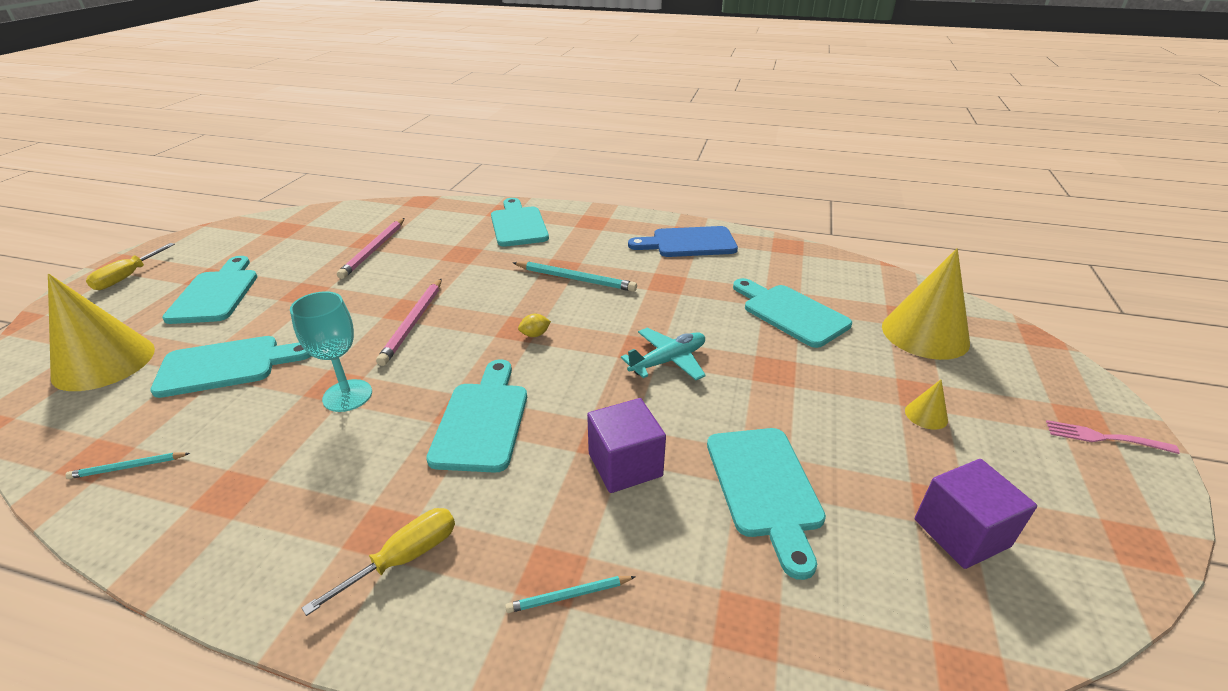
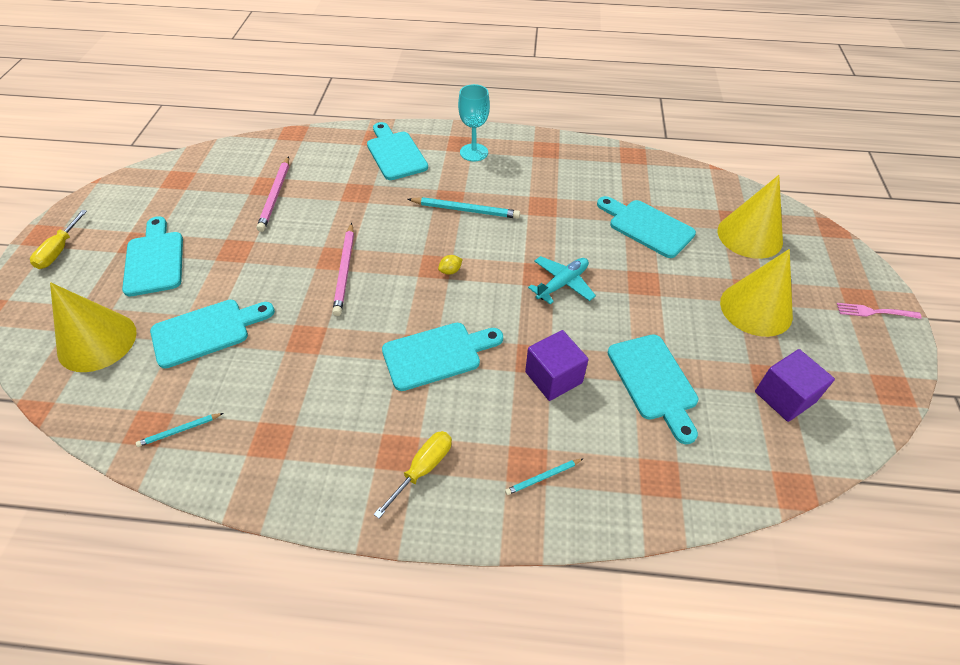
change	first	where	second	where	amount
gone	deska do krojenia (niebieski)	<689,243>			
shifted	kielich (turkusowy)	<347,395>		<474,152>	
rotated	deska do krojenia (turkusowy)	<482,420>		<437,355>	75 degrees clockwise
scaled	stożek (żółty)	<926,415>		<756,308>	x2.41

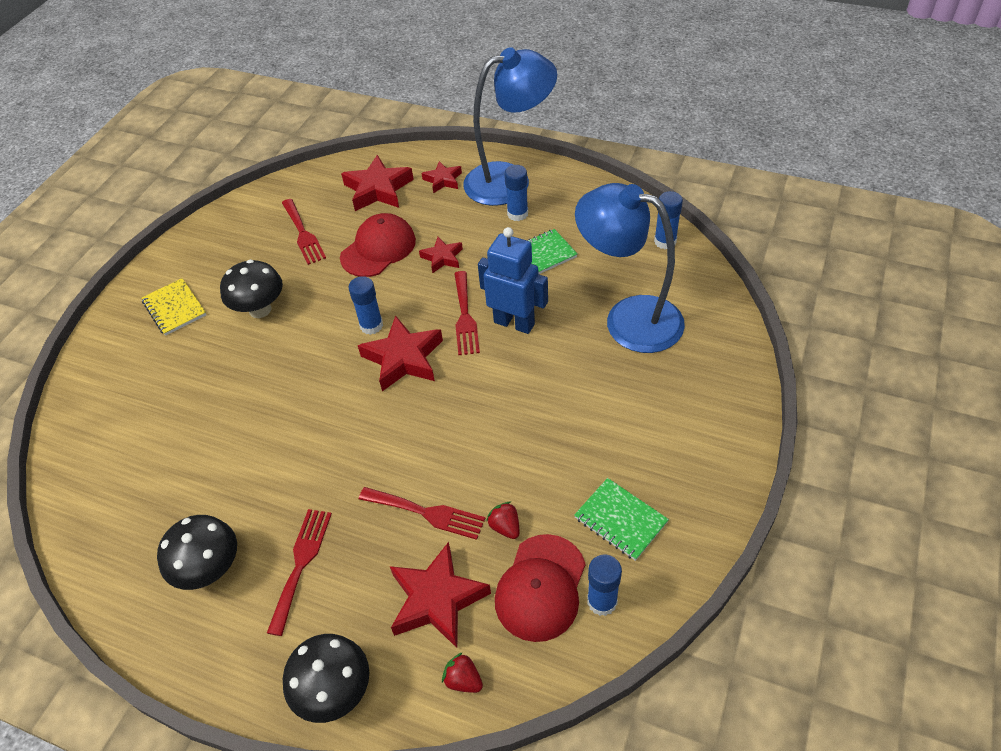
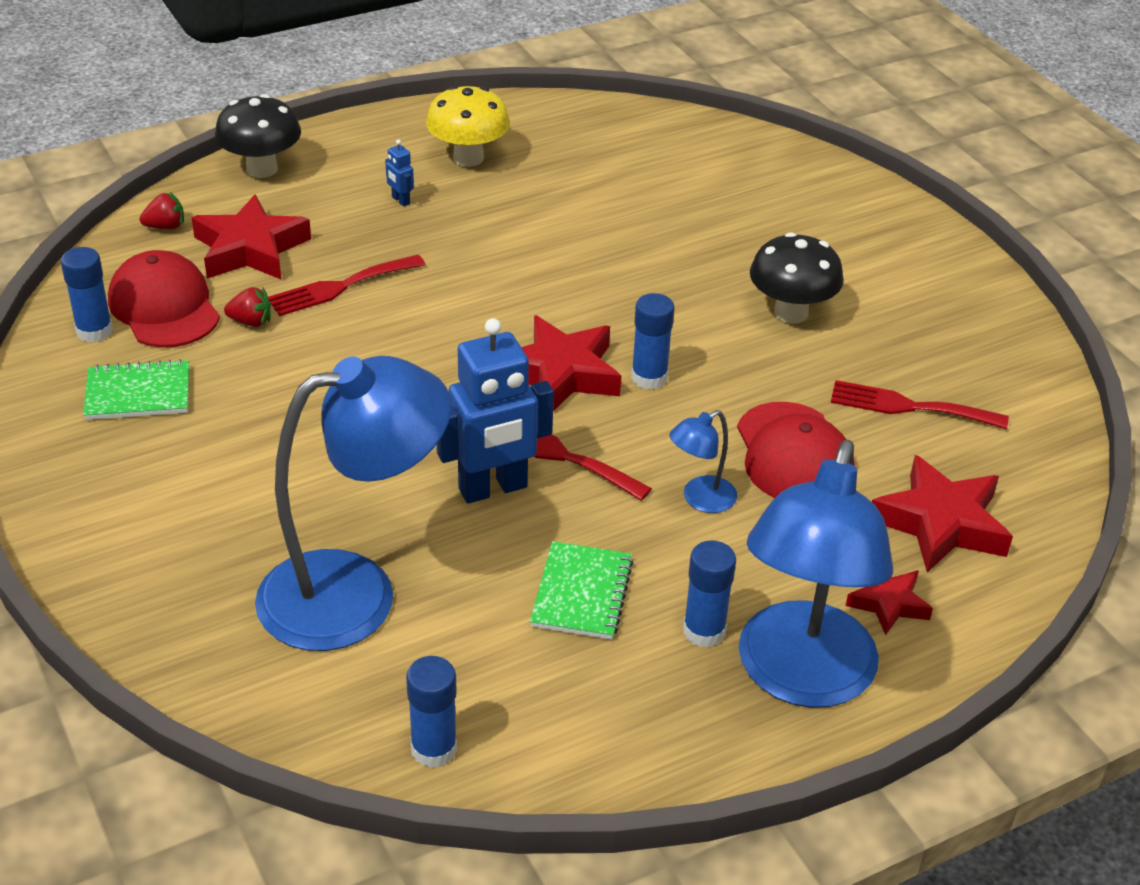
change	first	where	second	where	amount
gone	zeszyt (żółty)	<174,308>			
swapped	widelec (czerwony)	<301,564>	robot (niebieski)	<400,200>	
swapped	gwiazda (czerwony)	<442,258>	lampka (niebieski)	<700,499>	
repainted	grzyb (czarny)	<210,569>	grzyb (żółty)	<468,158>	

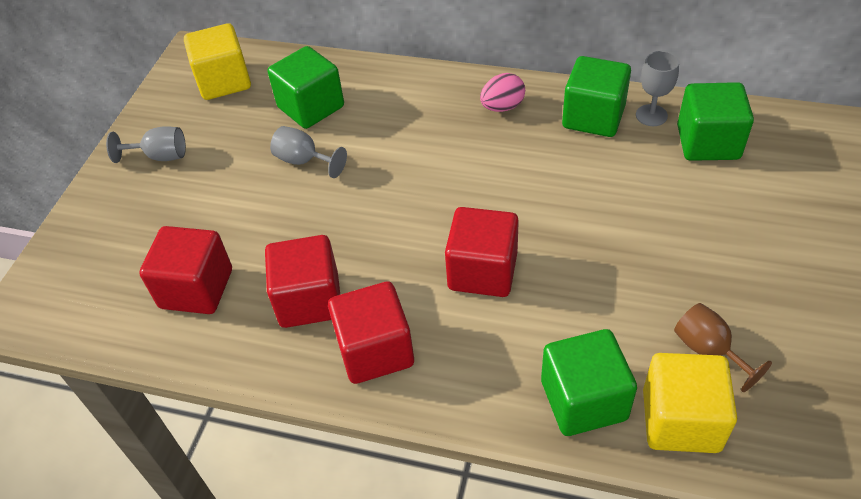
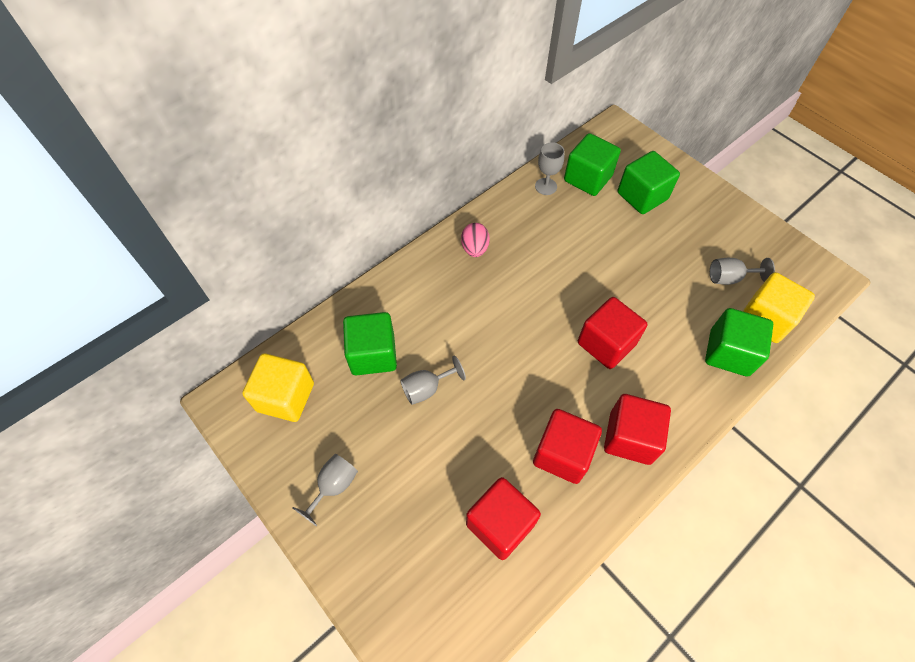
change	first	where	second	where	amount
shifted	sześcian (zielony)	<593,117>		<642,196>	
repainted	kielich (brązowy)	<708,350>	kielich (szary)	<729,278>	

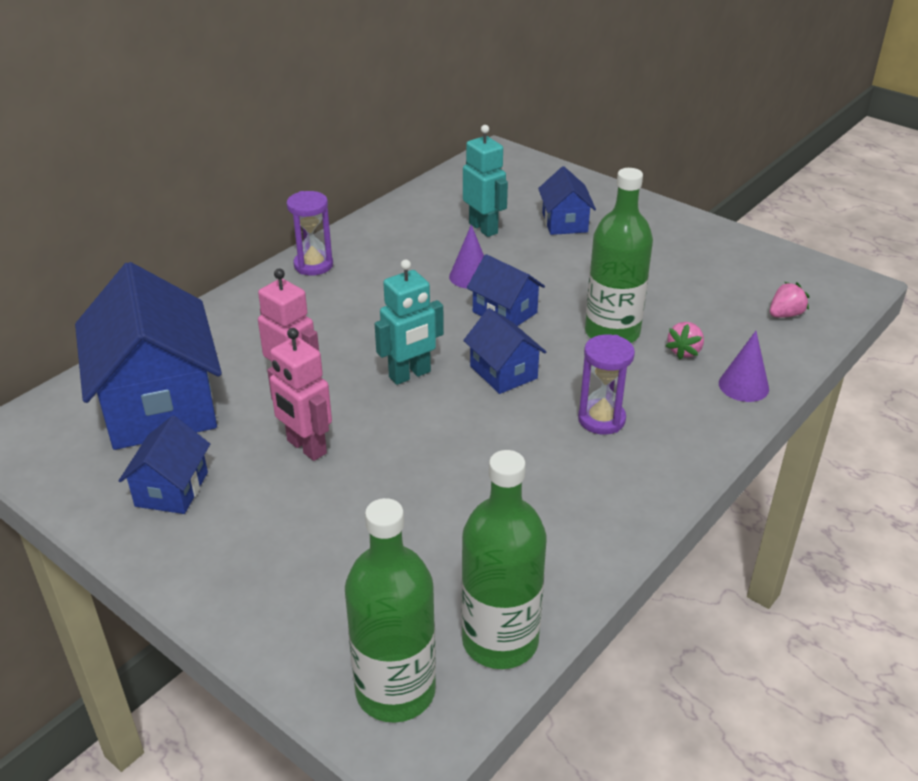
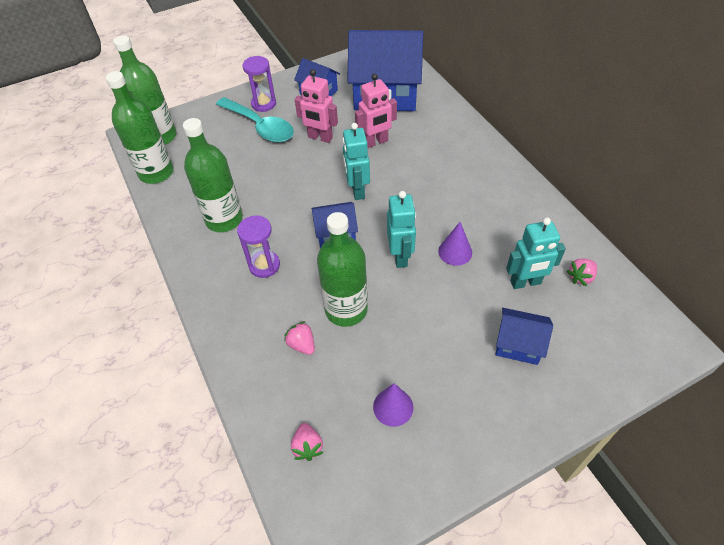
change	first	where	second	where	amount
new			butelka (zielony)	<224,219>	
new			łyżka (turkusowy)	<260,126>	
new			truskawka (różowy)	<581,277>	
shifted	klepsydra (fioletowy)	<313,265>		<263,104>	
shifted	stożek (fioletowy)	<743,386>		<393,407>	
swapped	domek (niebieski)	<504,312>	robot (turkusowy)	<400,256>	
rotated	robot (różowy)	<306,447>		<320,138>	135 degrees counterclockwise

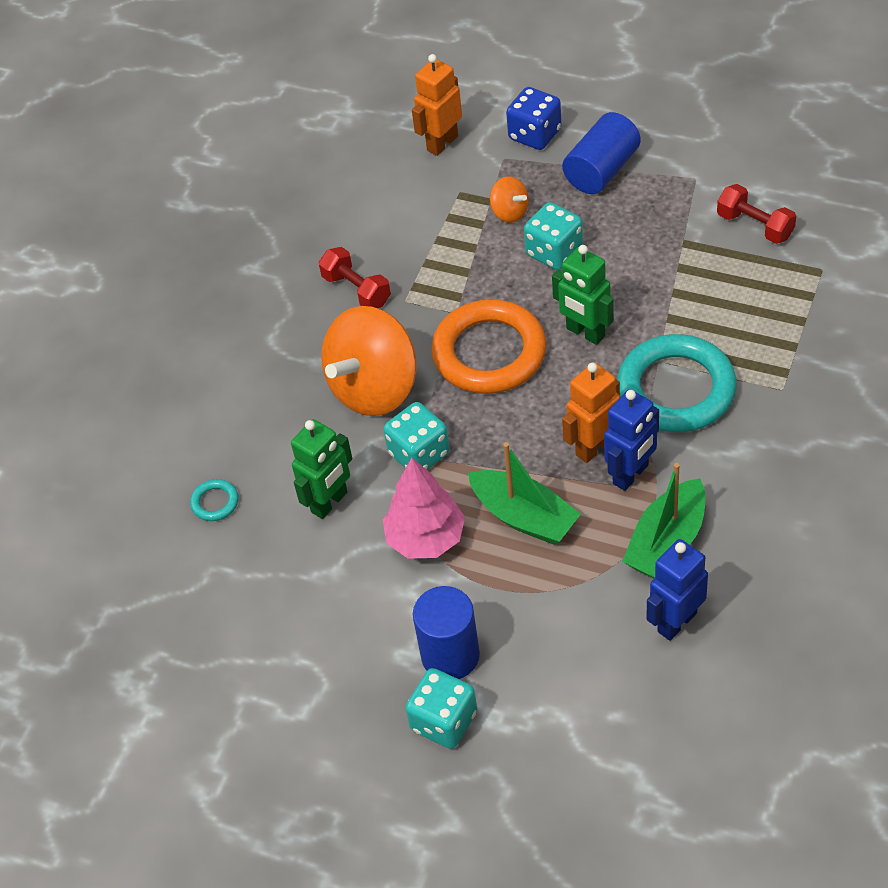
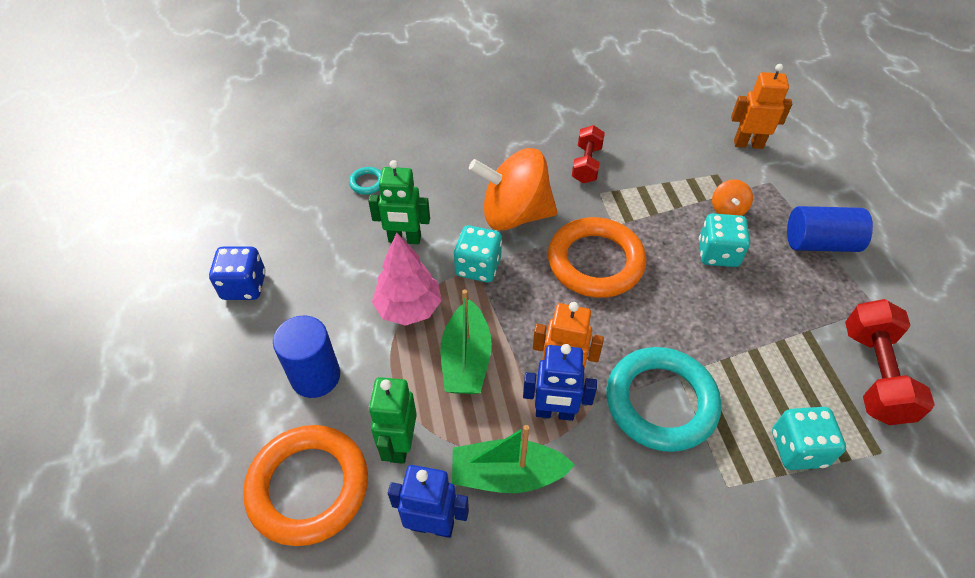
change	first	where	second	where	amount
new			pierścień (pomarańczowy)	<308,487>	
shifted	kostka do gry (turkusowy)	<444,721>		<798,448>	
shifted	kostka do gry (niebieski)	<535,134>		<244,286>	
shifted	robot (zielony)	<585,333>		<399,444>	
scaled	hantel (czerwony)	<755,226>		<874,374>	x1.55

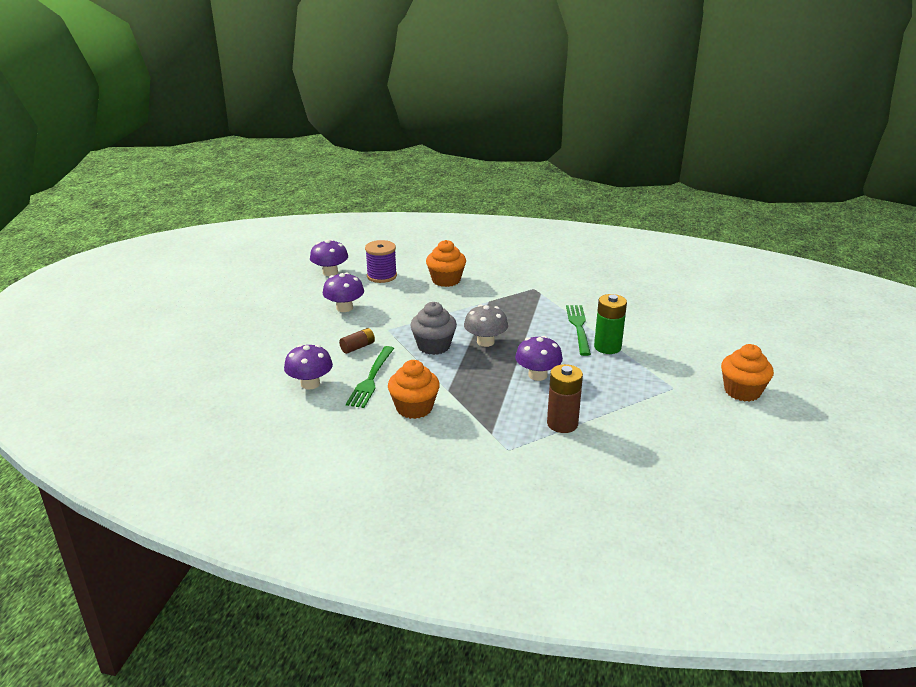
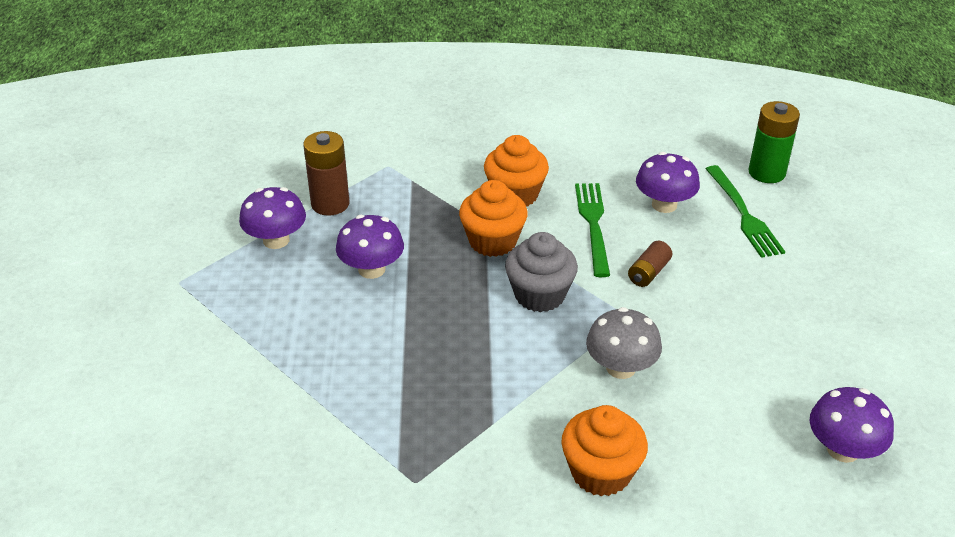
change	first	where	second	where	amount
gone	szpulka (fioletowy)	<381,276>			
shifted	grzyb (fioletowy)	<344,308>		<276,240>	
shifted	grzyb (szary)	<485,342>		<621,367>	
shifted	widelec (zielony)	<578,327>		<744,215>	
shifted	bateria (zielony)	<607,347>		<766,172>	
shifted	muffinka (pomarańczowy)	<742,391>		<492,241>	

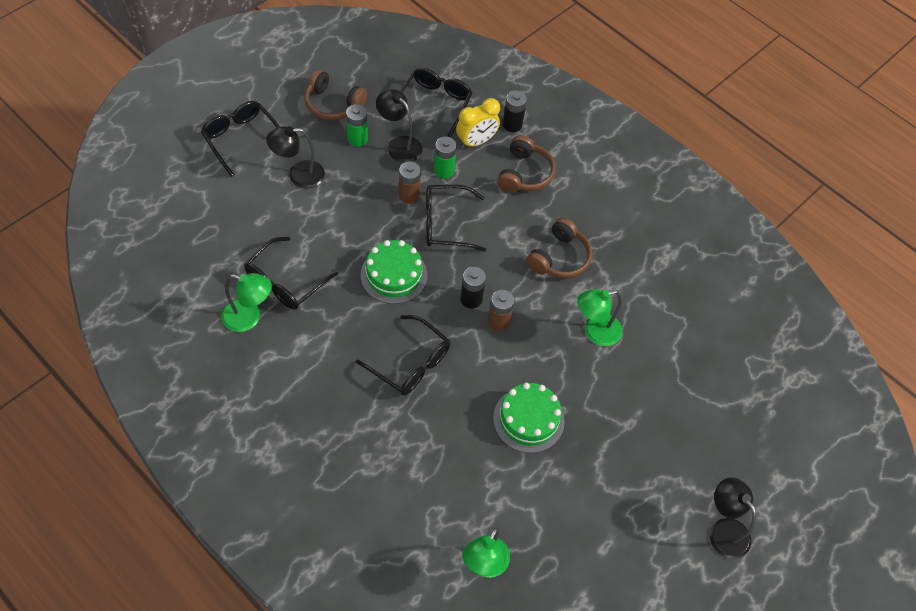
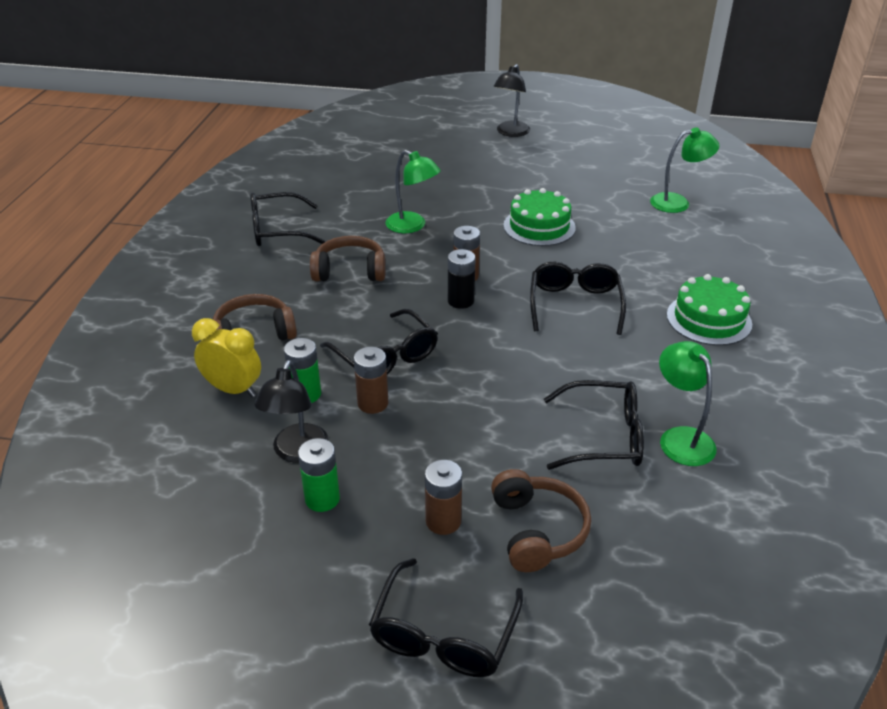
change	first	where	second	where	amount
gone	bateria (czarny)	<512,124>			
shifted	słuchawki (brązowy)	<333,104>		<537,530>	
shifted	tort (zielony)	<394,275>		<708,319>	
shifted	okulary (czarny)	<435,104>		<278,230>	
swapped	lampka (czarny)	<298,175>	bateria (brązowy)	<443,521>	

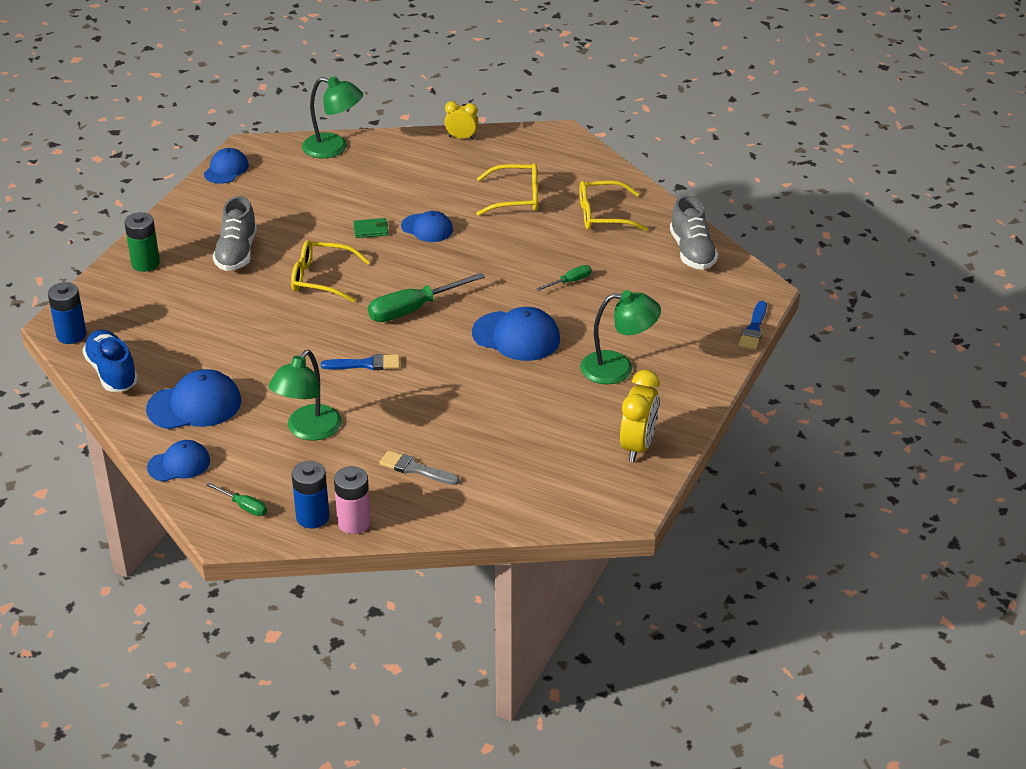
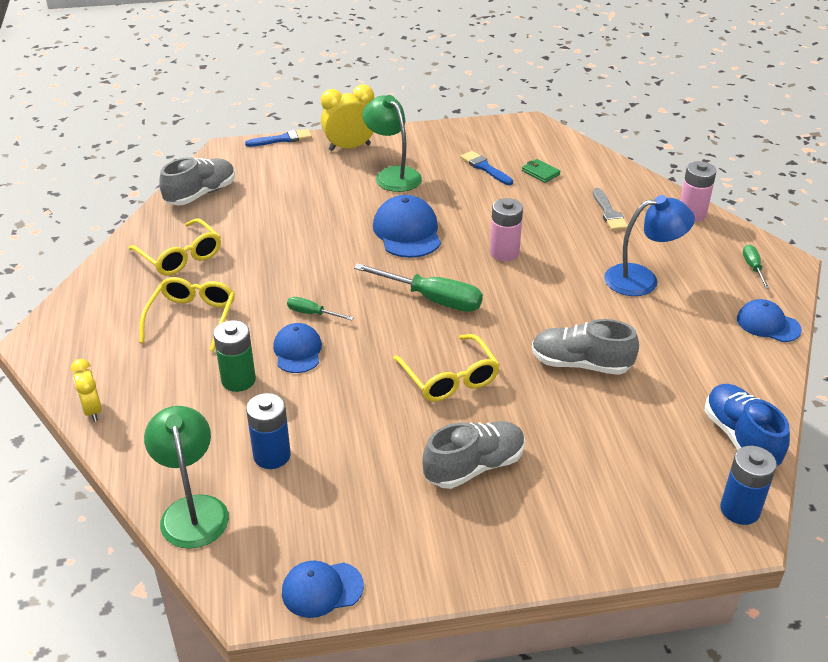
change	first	where	second	where	amount
gone	czapka (niebieski)	<195,405>			
new			bateria (różowy)	<504,253>	
new			but (szary)	<580,364>	
shifted	bateria (zielony)	<145,263>		<238,380>	
shifted	bateria (niebieski)	<312,517>		<272,456>	
shifted	pędzel (niebieski)	<365,364>		<485,168>	
shifted	portfel (zielony)	<371,230>		<540,172>	
shifted	śrubokręt (zielony)	<570,282>		<312,313>	
shifted	budzik (żółty)	<638,446>		<349,147>	
repainted	lampka (zielony)	<308,430>	lampka (niebieski)	<642,279>	
rotated	but (niebieski)	<112,372>		<740,438>	135 degrees clockwise
rotated	okulary (żółty)	<516,198>		<192,318>	45 degrees clockwise

